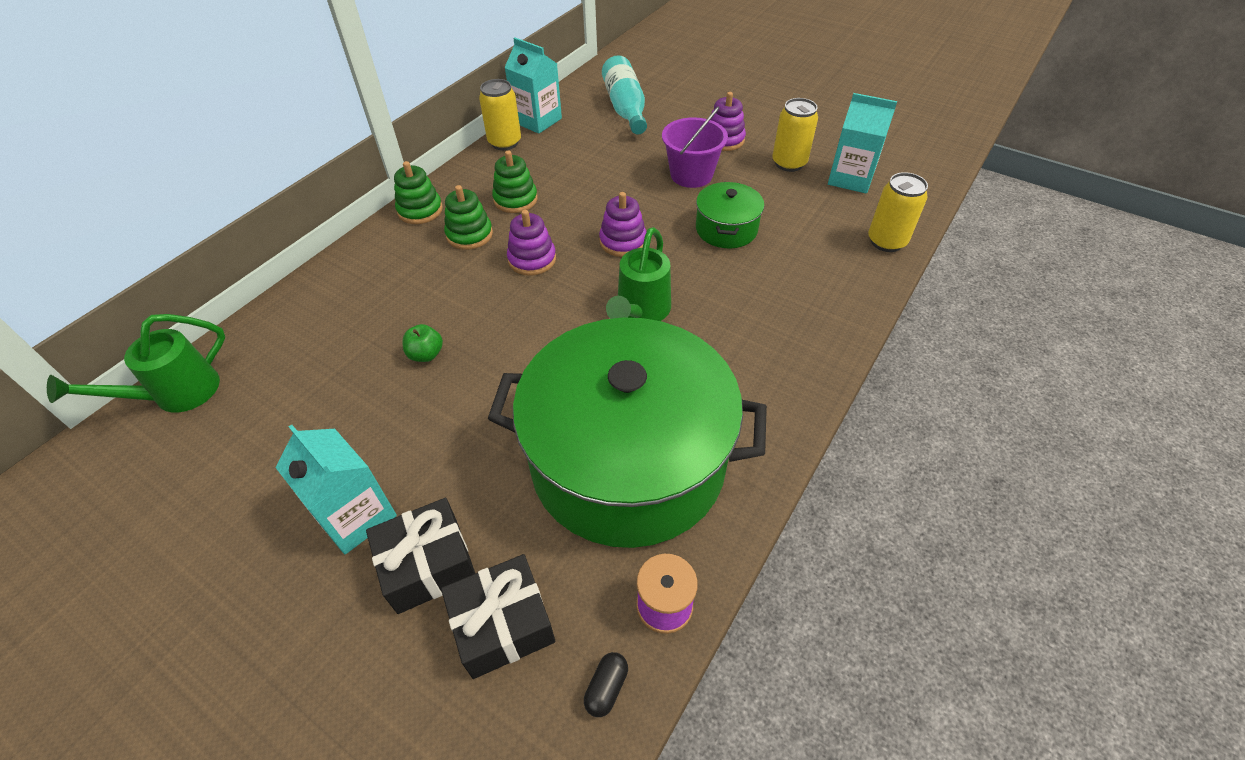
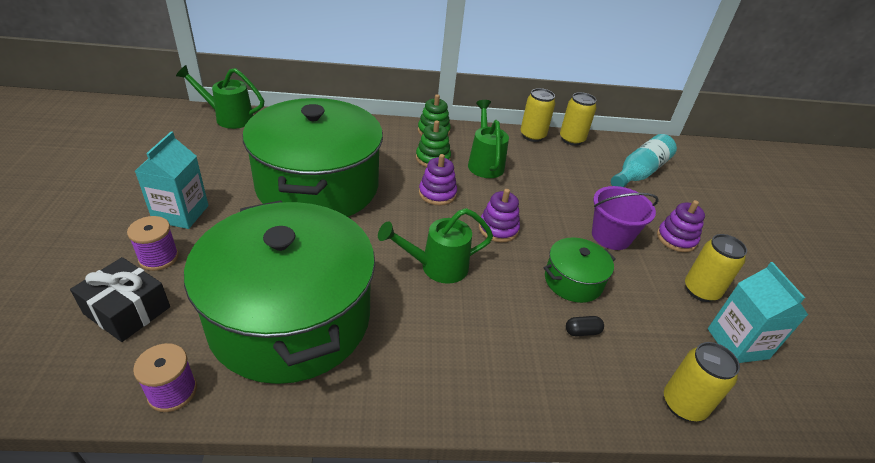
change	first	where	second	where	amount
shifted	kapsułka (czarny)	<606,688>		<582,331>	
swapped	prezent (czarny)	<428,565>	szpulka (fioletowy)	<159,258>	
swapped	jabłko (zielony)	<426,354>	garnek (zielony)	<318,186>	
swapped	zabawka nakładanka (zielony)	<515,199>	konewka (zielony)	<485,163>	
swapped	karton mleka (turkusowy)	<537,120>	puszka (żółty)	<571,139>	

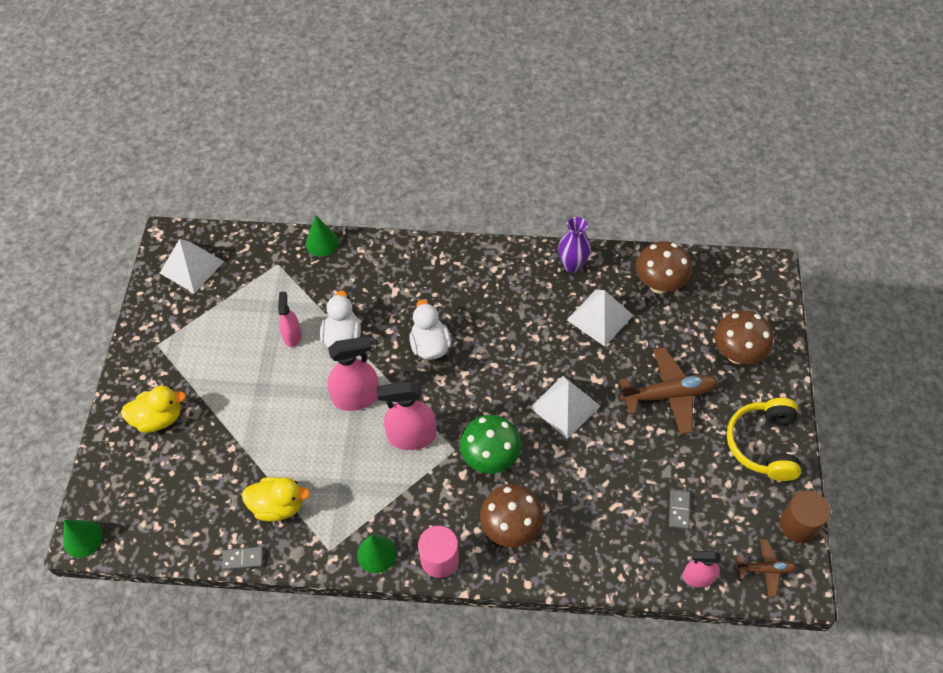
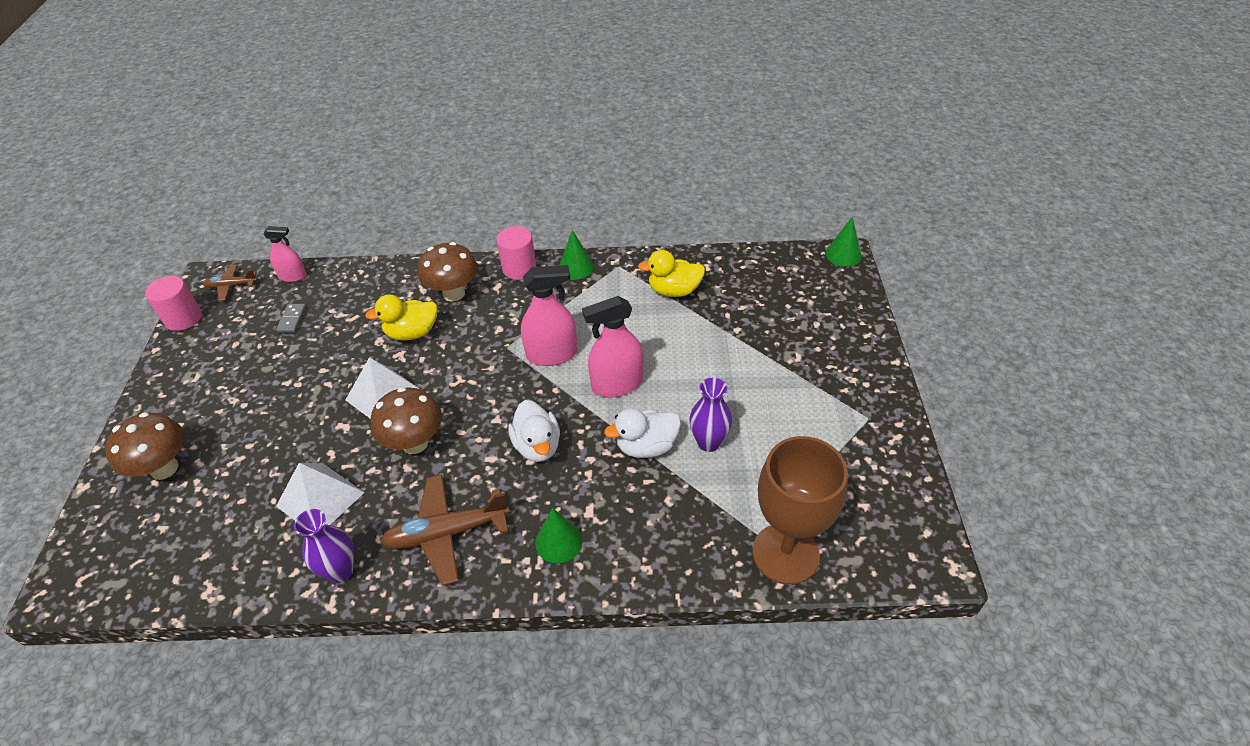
change	first	where	second	where	amount
gone	piramida (biały)	<192,267>			
gone	kostka domina (szary)	<243,559>			
gone	grzyb (zielony)	<490,458>			
gone	słuchawki (żółty)	<763,444>			
new			kielich (brązowy)	<785,553>	
shifted	kaczka (żółty)	<159,418>		<412,333>	
shifted	stożek (zielony)	<322,242>		<558,541>	
shifted	samolot (brązowy)	<668,395>		<447,533>	
shifted	grzyb (brązowy)	<659,285>		<415,443>	
swapped	spryskiwacz (różowy)	<292,336>	wazon (fioletowy)	<708,442>	
repainted	walec (brązowy)	<798,525>	walec (różowy)	<183,318>	
rotated	kaczka (biały)	<342,337>		<646,446>	75 degrees clockwise

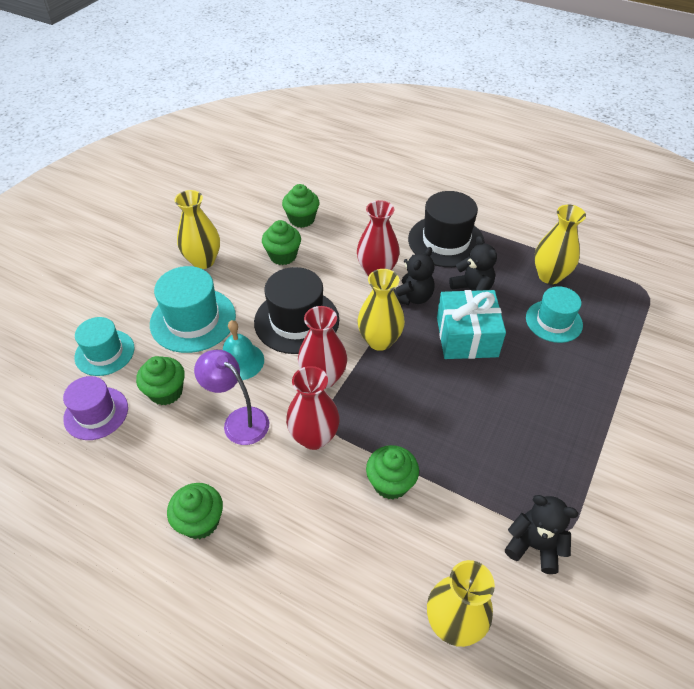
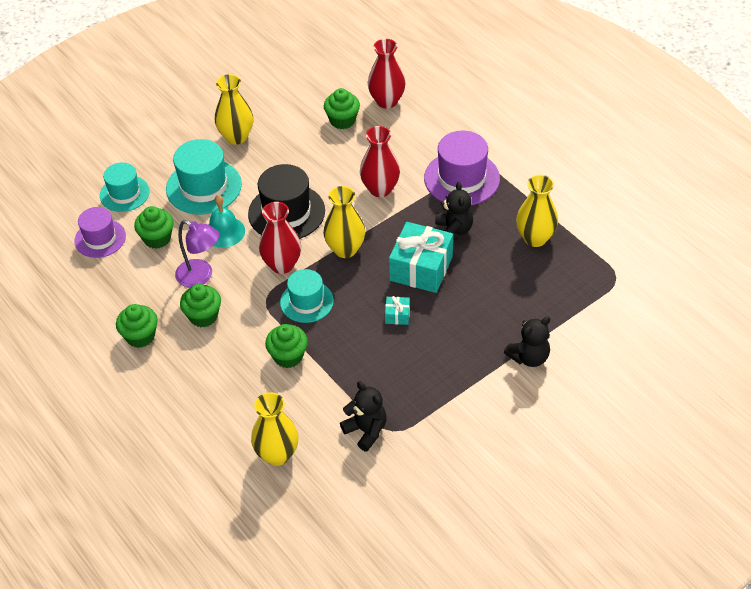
change	first	where	second	where	amount
new			prezent (turkusowy)	<397,315>	
shifted	muffinka (zielony)	<283,256>		<203,316>	
shifted	wazon (czerwony)	<314,437>		<387,101>	
shifted	miś (czarny)	<412,297>		<529,357>	
shifted	kapelusz (turkusowy)	<553,321>		<306,301>	
repainted	kapelusz (czarny)	<446,241>	kapelusz (fioletowy)	<461,178>	
rotated	lampka (fioletowy)	<239,420>		<201,276>	150 degrees clockwise

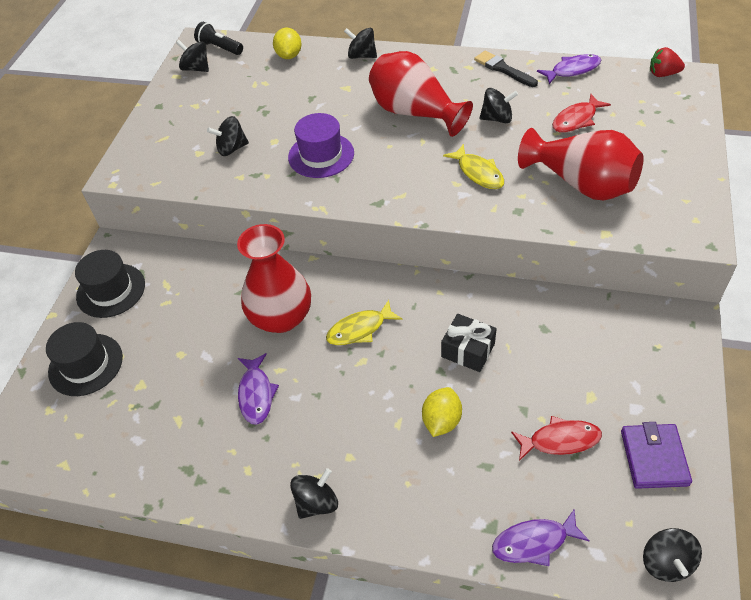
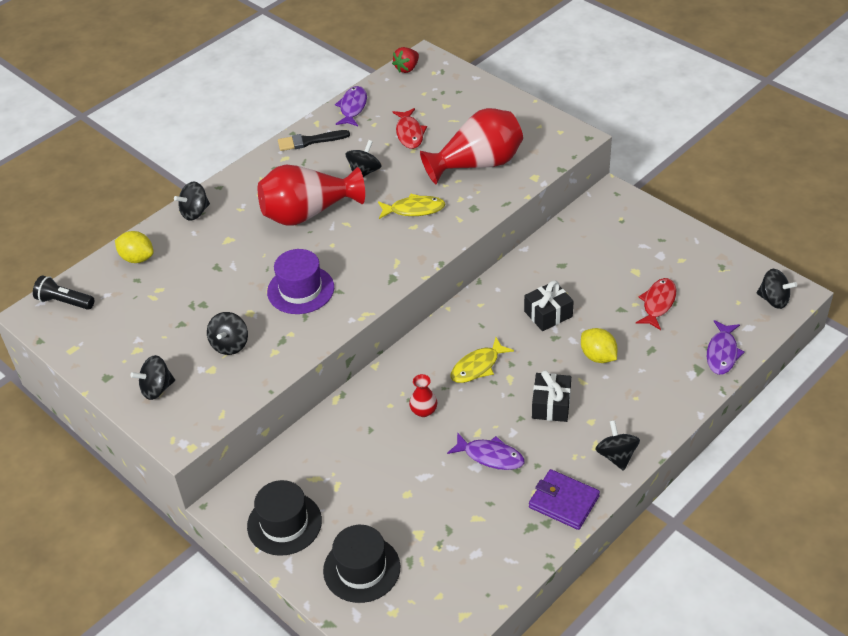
change	first	where	second	where	amount
new			prezent (czarny)	<551,405>	
shifted	bączek (czarny)	<196,68>		<157,389>	
shifted	portfel (fioletowy)	<654,458>		<563,502>	
rotated	latarka (czarny)	<220,48>		<64,302>	45 degrees clockwise
rotated	ryba (żółty)	<360,329>		<477,366>	45 degrees clockwise
scaled	wazon (czerwony)	<281,317>		<424,411>	x0.42

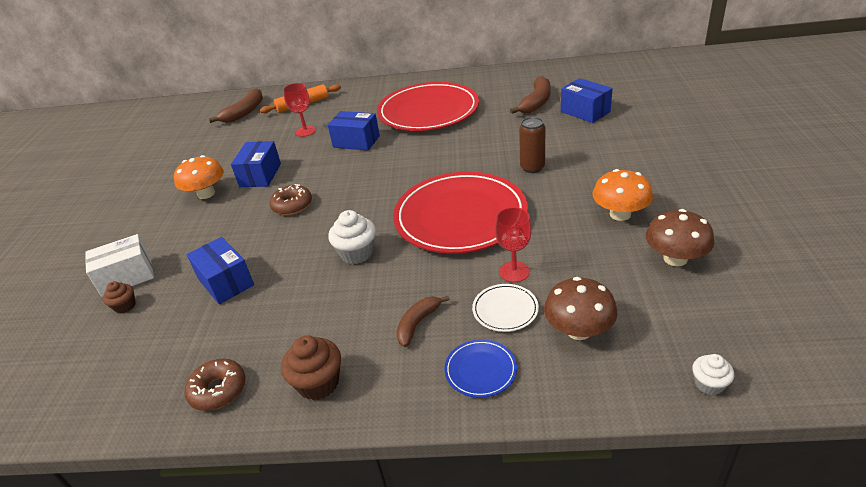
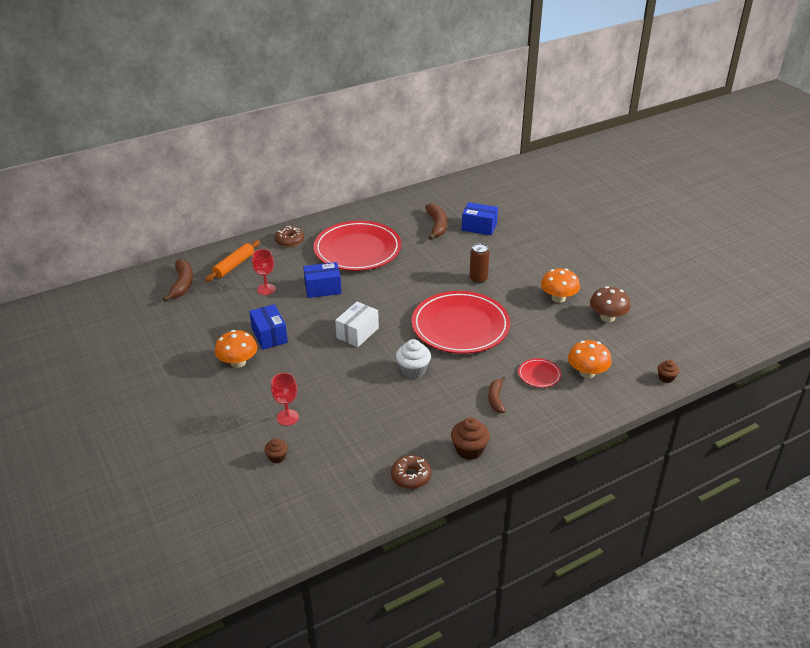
change	first	where	second	where	amount
gone	pudełko (niebieski)	<226,282>			
gone	talerz (niebieski)	<480,370>			
shifted	pudełko (biały)	<127,277>		<357,333>	
shifted	donut (brązowy)	<292,205>		<290,241>	
shifted	kielich (czerwony)	<514,272>		<287,417>	
repainted	talerz (biały)	<505,310>	talerz (czerwony)	<539,375>	
repainted	grzyb (brązowy)	<578,330>	grzyb (pomarańczowy)	<587,373>	
repainted	muffinka (biały)	<709,384>	muffinka (brązowy)	<666,378>	

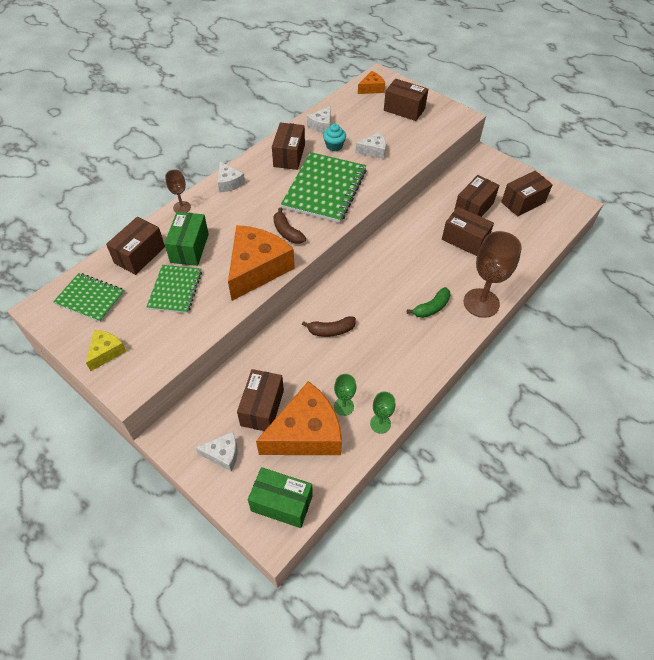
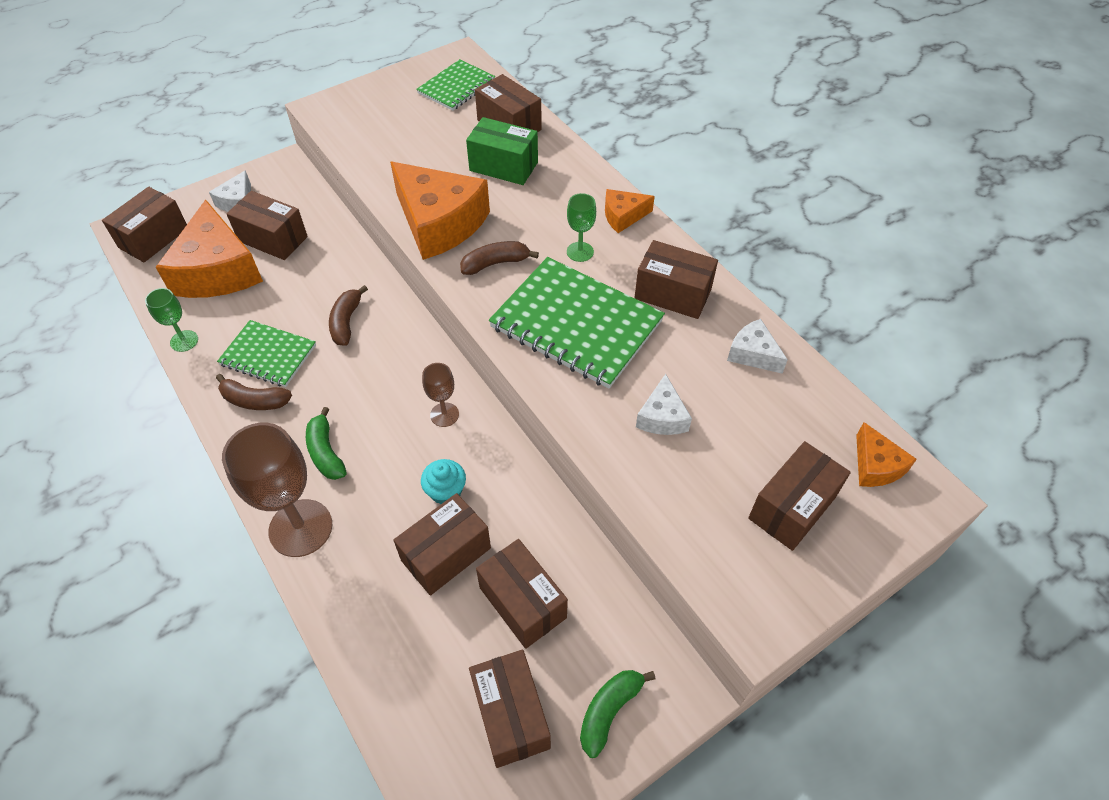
change	first	where	second	where	amount
gone	ser (żółty)	<106,352>			
new			banan (brązowy)	<254,400>	
new			banan (zielony)	<609,711>	
shifted	zeszyt (zielony)	<175,290>		<268,355>	
shifted	kielich (brązowy)	<182,207>		<444,414>	
shifted	muffinka (turkusowy)	<334,146>		<446,491>	
shifted	kielich (zielony)	<343,406>		<580,252>	
repainted	ser (biały)	<229,183>	ser (pomarańczowy)	<623,216>	
repainted	pudełko (zielony)	<281,503>	pudełko (brązowy)	<153,238>	

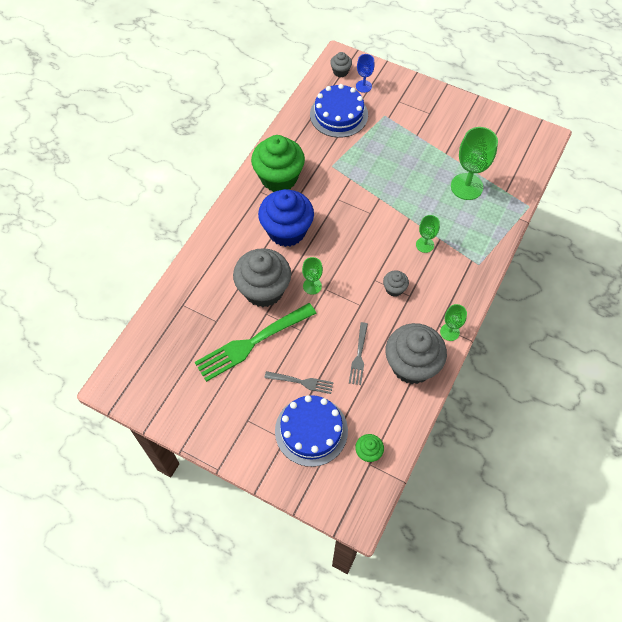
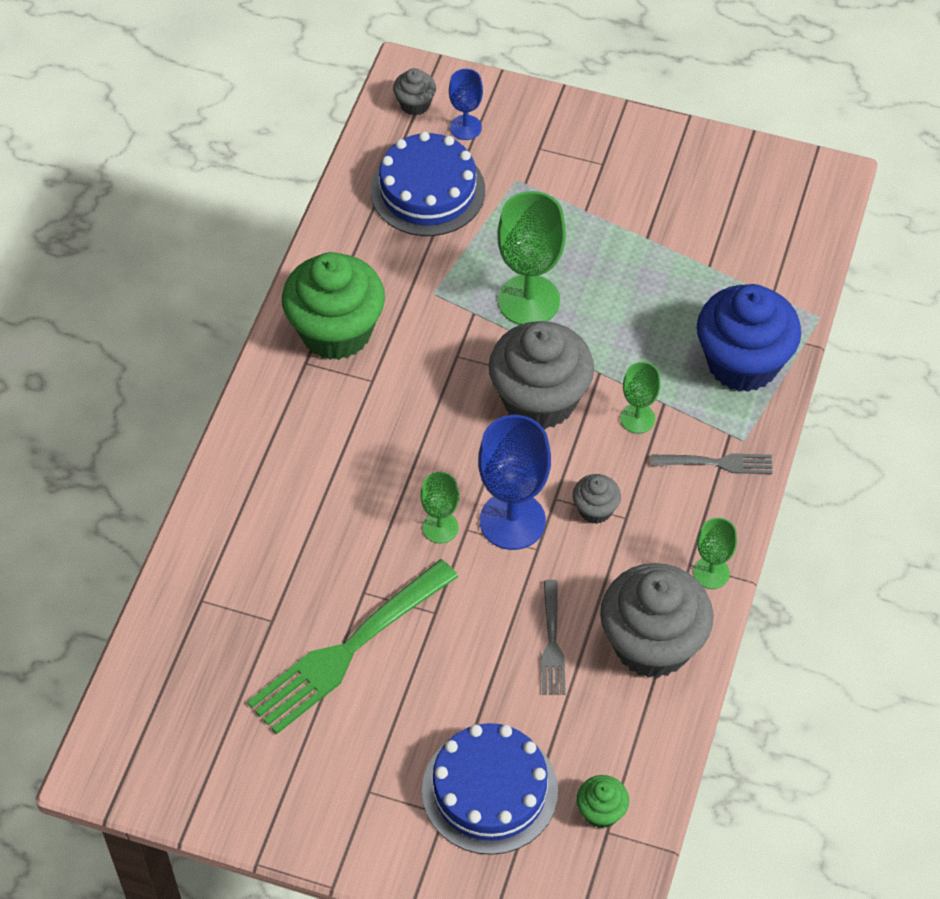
change	first	where	second	where	amount
new			kielich (niebieski)	<512,521>	
shifted	muffinka (szary)	<264,290>		<539,400>	
shifted	muffinka (niebieski)	<287,231>		<742,363>	
shifted	widelec (szary)	<301,382>		<716,463>	
shifted	kielich (zielony)	<466,186>		<529,300>	

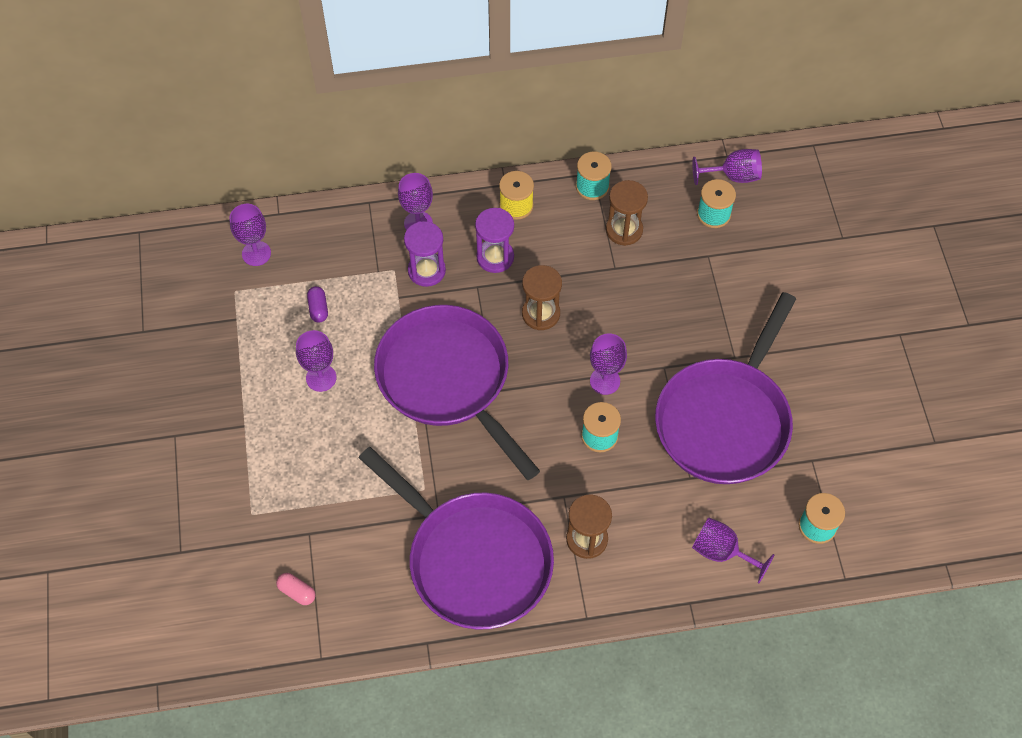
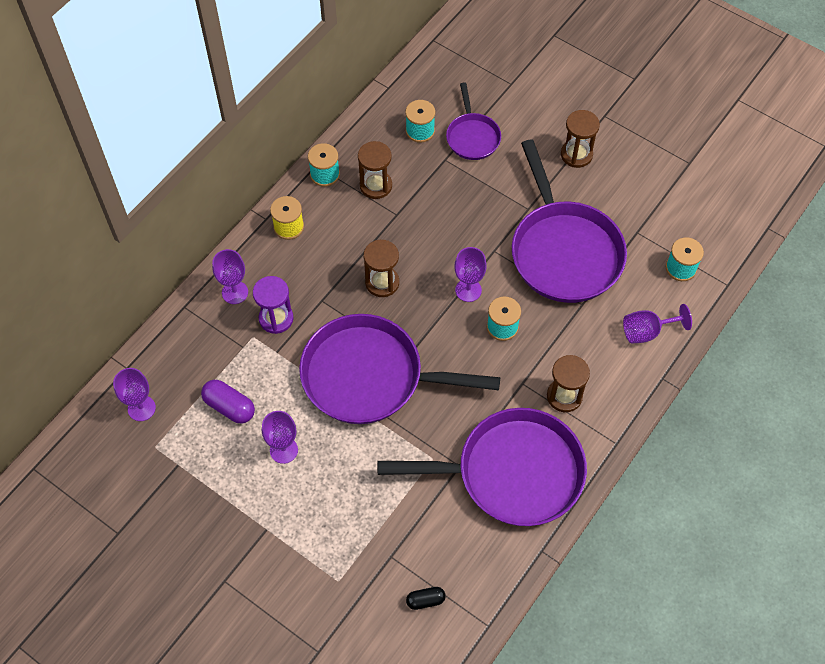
change	first	where	second	where	amount
gone	klepsydra (fioletowy)	<495,257>			
gone	kielich (fioletowy)	<733,176>			
new			patelnia (fioletowy)	<472,137>	
new			klepsydra (brązowy)	<576,155>	
repainted	kapsułka (różowy)	<297,592>	kapsułka (czarny)	<425,600>	
scaled	kapsułka (fioletowy)	<318,308>		<229,407>	x1.62

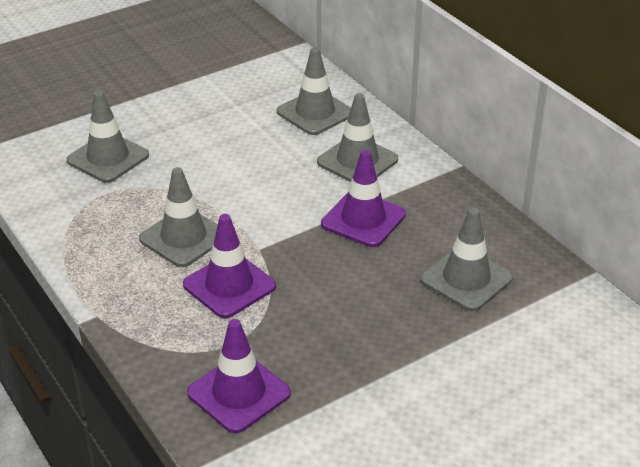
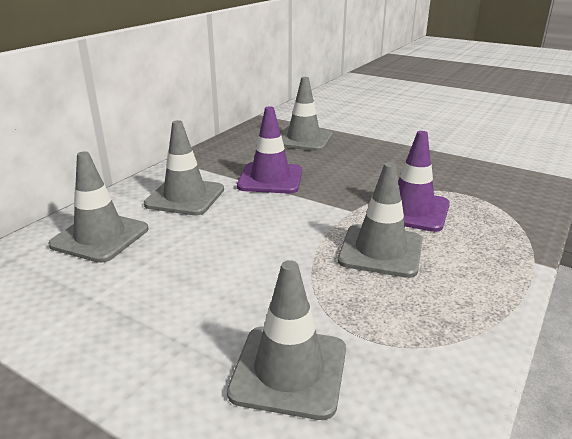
change	first	where	second	where	amount
gone	pachołek (fioletowy)	<239,393>			

